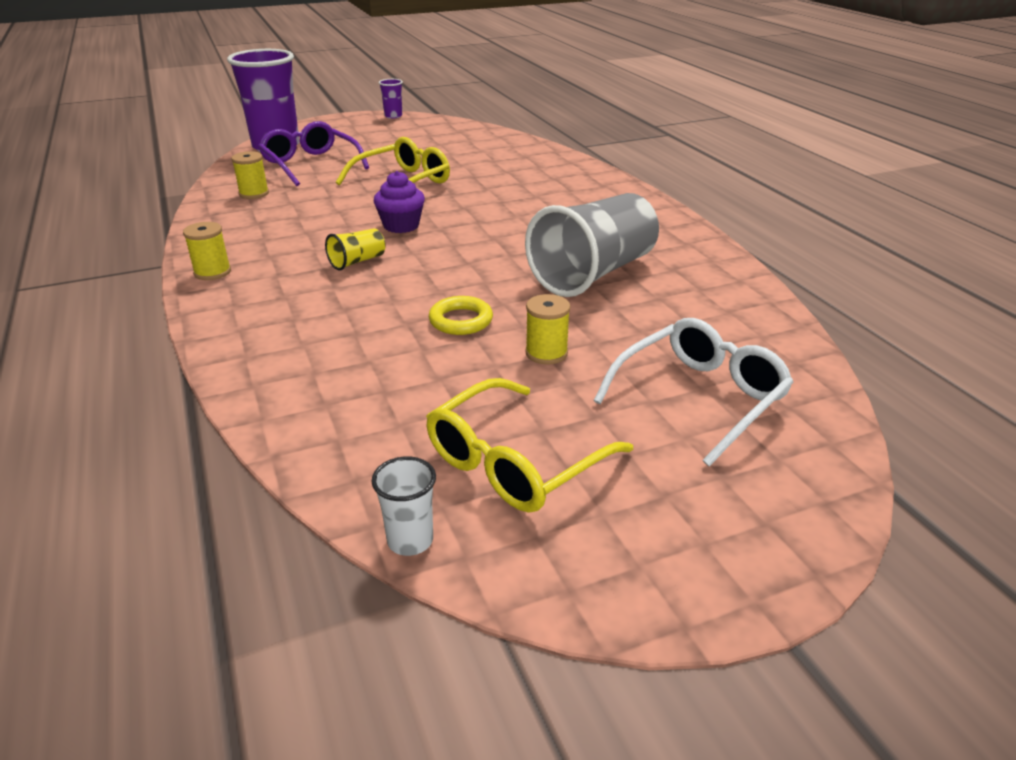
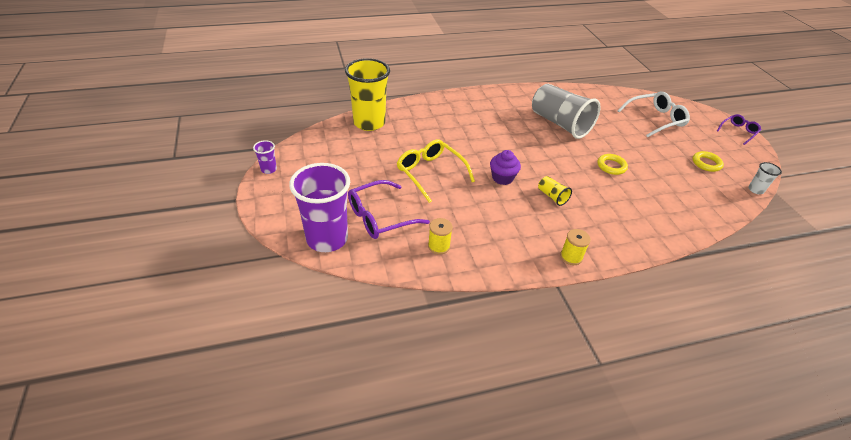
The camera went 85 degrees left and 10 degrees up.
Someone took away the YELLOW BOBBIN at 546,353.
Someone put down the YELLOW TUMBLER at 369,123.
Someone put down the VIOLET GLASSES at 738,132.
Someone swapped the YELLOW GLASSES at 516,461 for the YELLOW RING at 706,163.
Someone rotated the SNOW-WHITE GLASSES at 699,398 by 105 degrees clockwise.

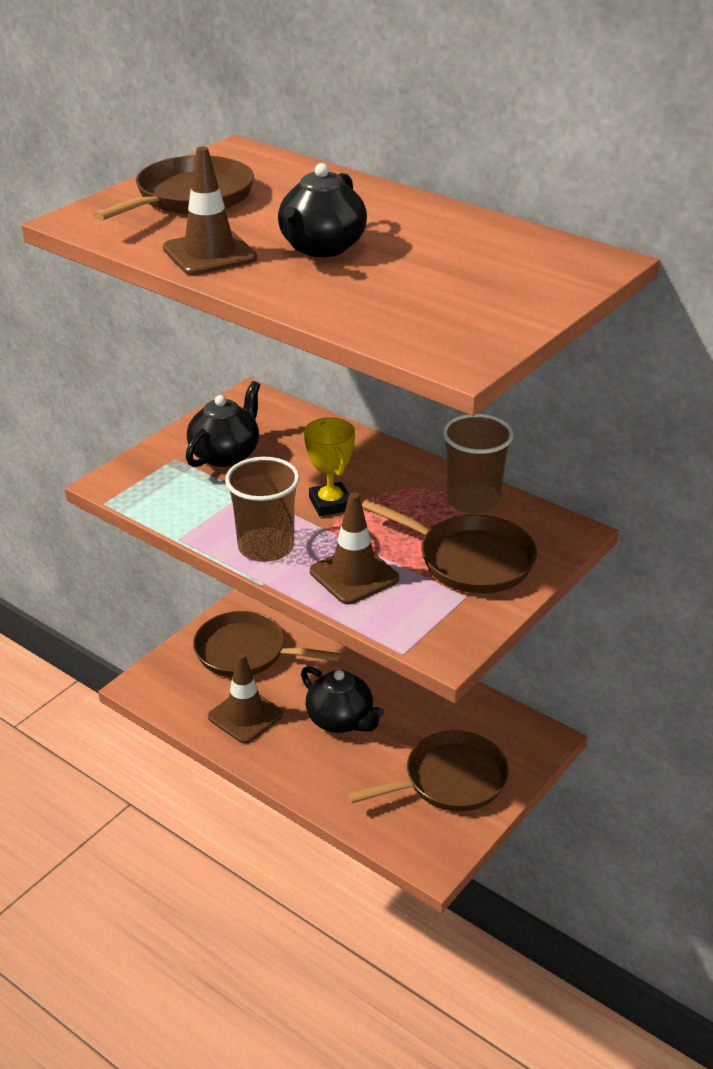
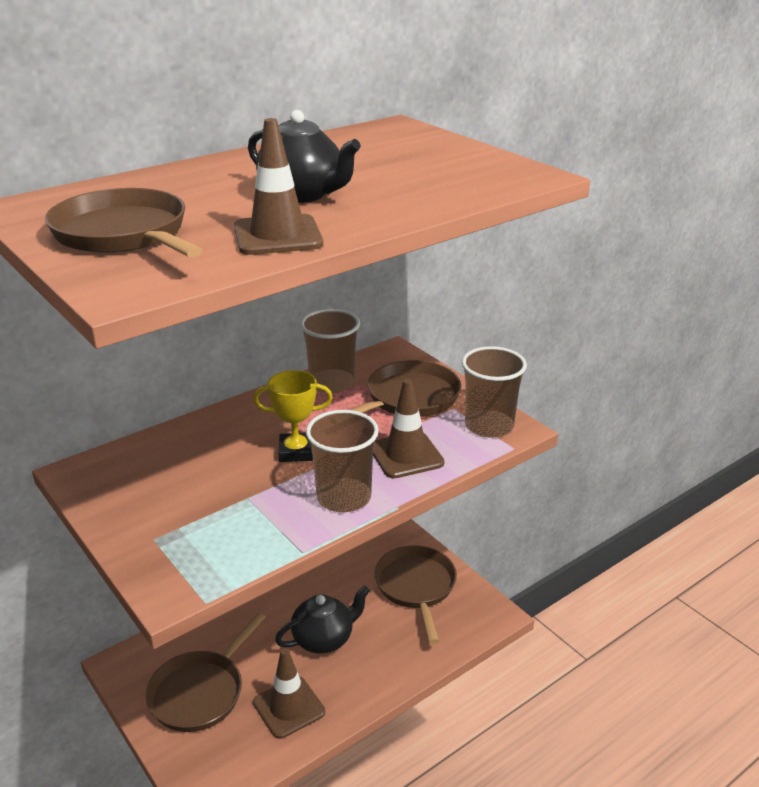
The camera went 75 degrees left and 5 degrees down.
Someone took away the EBONY CHINA TEAPOT at 225,455.
Someone put down the RUSSET TUMBLER at 489,426.

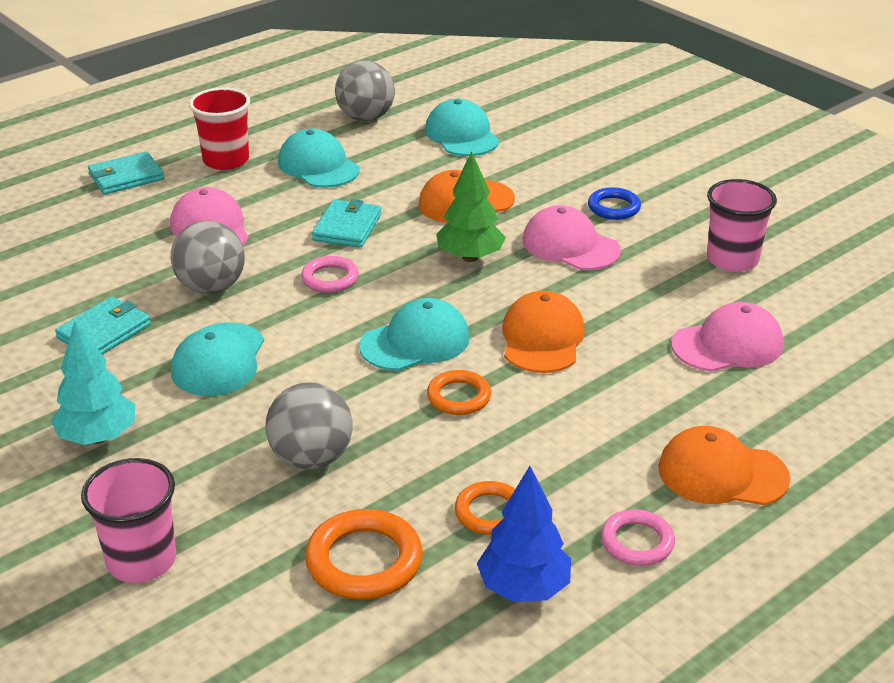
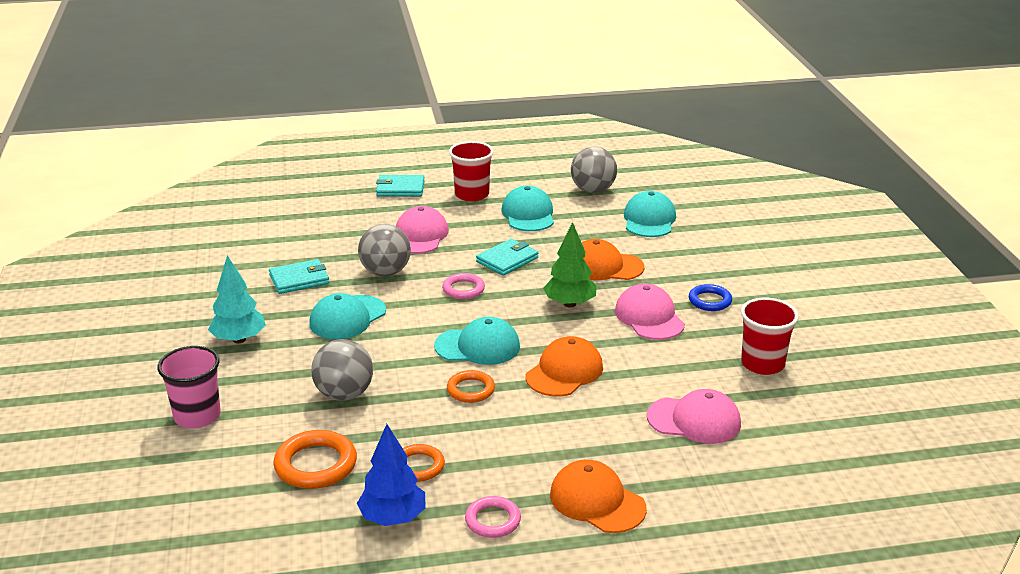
The camera went 30 degrees right and 5 degrees down.
Someone repainted the ROSY TUMBLER at 732,260, which became the CRIMSON TUMBLER at 762,364.

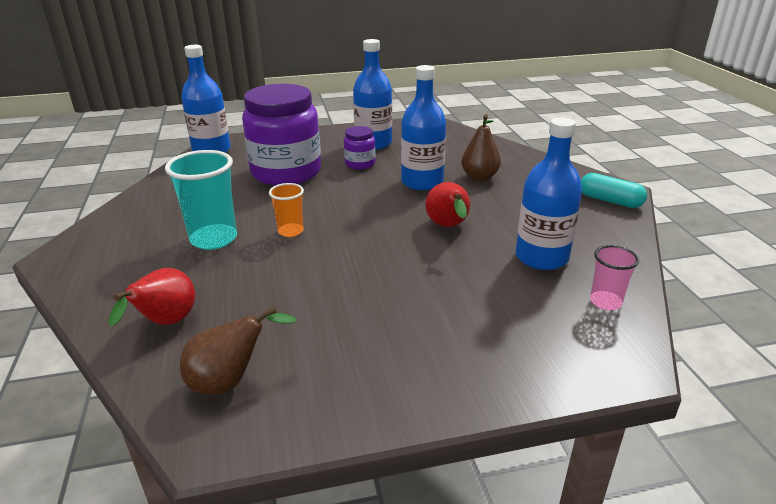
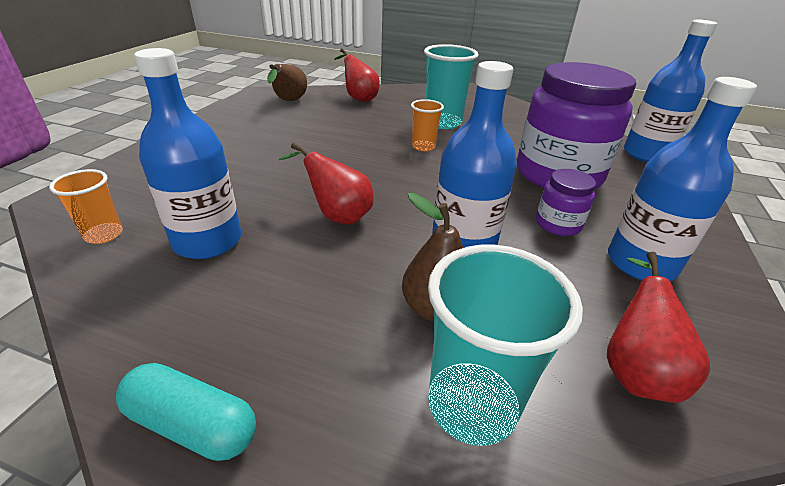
The camera went 120 degrees right and 5 degrees up.
Someone put down the TURQUOISE TUMBLER at 472,405.
Someone put down the CRIMSON PEAR at 634,369.
Someone repainted the ROSY TUMBLER at 605,302, which became the ORANGE-COLOURED TUMBLER at 104,235.
Someone rotated the TURQUOISE PILL at 610,201 by 45 degrees clockwise.

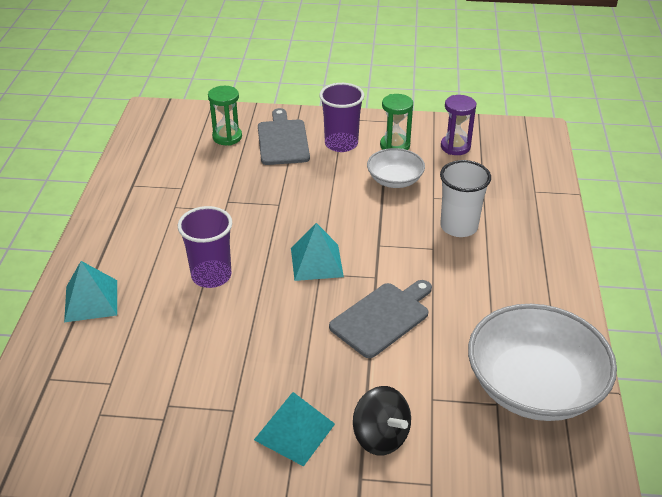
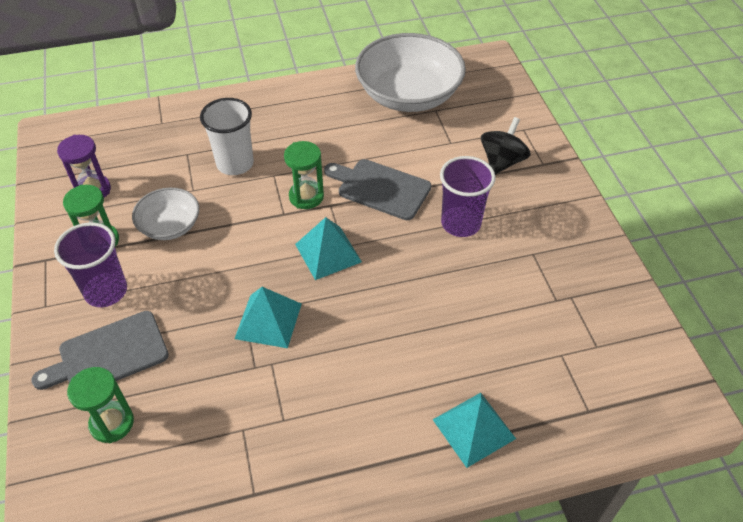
The camera went 110 degrees left and 10 degrees up.
Someone put down the EMERALD SAND TIMER at 306,196.
Someone carried the VIOLET TUMBLER from 211,276 to 461,223.
Someone carried the TURQUOISE SOLID PYRAMID from 294,431 to 268,321.

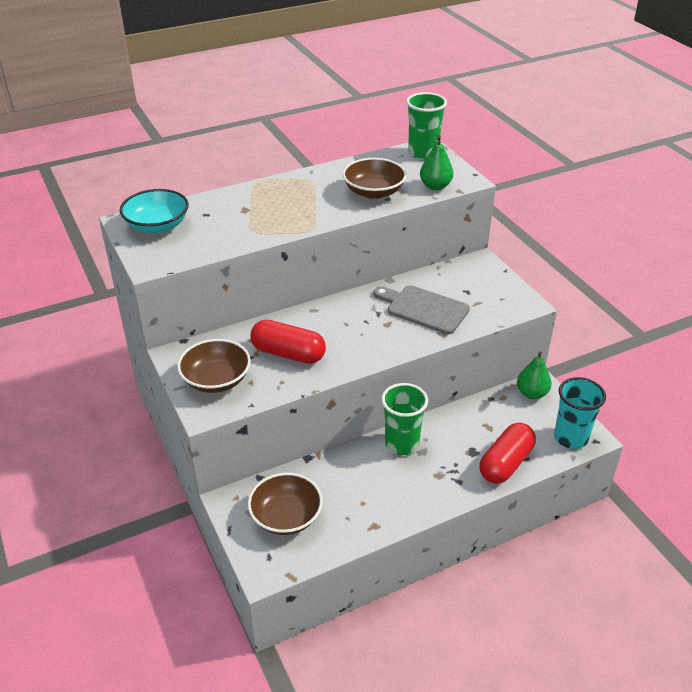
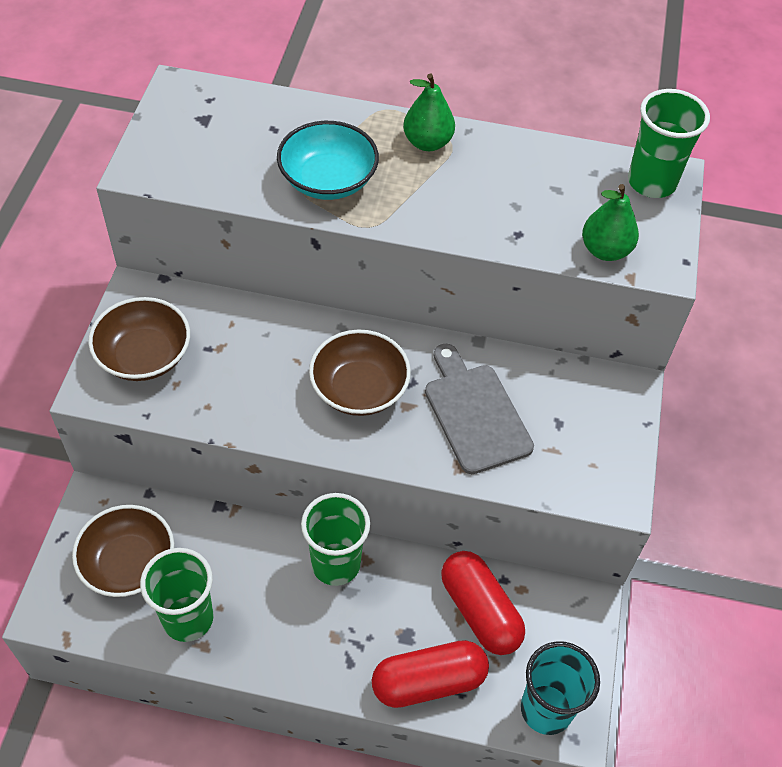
The camera went 35 degrees right and 15 degrees up.
Someone put down the EMERALD TUMBLER at 188,618.
Someone carried the TURQUOISE DEEP DISH from 157,225 to 328,180.
Someone carried the CRIMSON PILL from 288,353 to 480,611.
Someone carried the RUSSET DEEP DISH from 374,192 to 359,389.
Someone carried the EMERALD PEAR from 532,393 to 427,143.

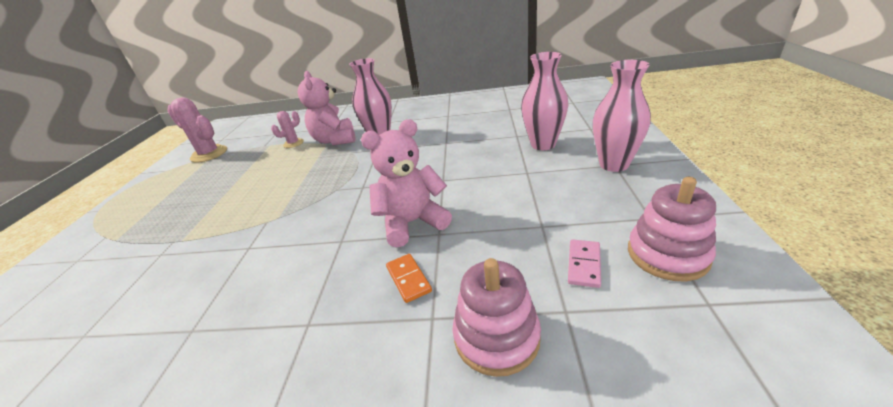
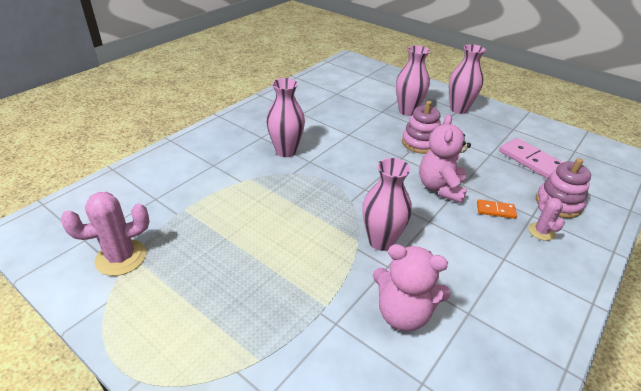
The camera went 60 degrees left and 5 degrees up.
Someone put down the ROSY FLOWER VASE at 381,241.
Someone carried the ROSY PRICKLY PLANT from 293,143 to 541,231.
Someone carried the ROSY TEDDY from 335,140 to 403,313.
Someone carried the ROSY STACKING RINGS from 667,254 to 420,143.
Someone scaled the ROSY DOMINO at 584,264 by 1.82.

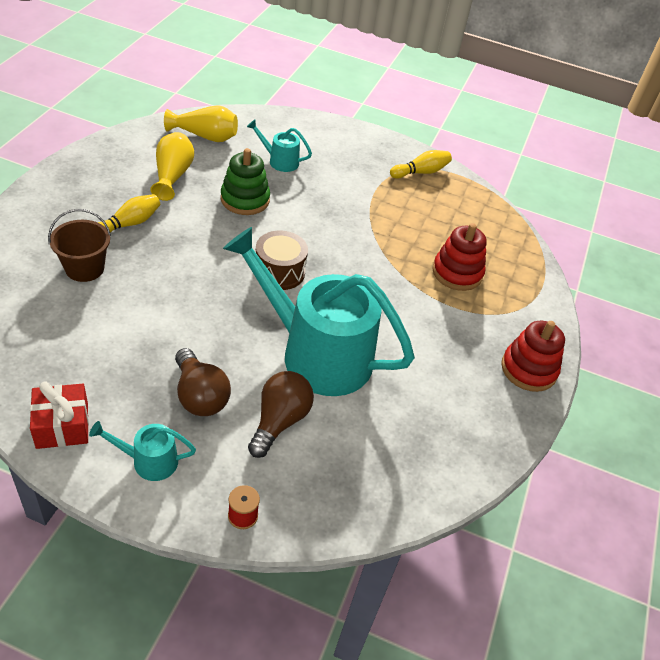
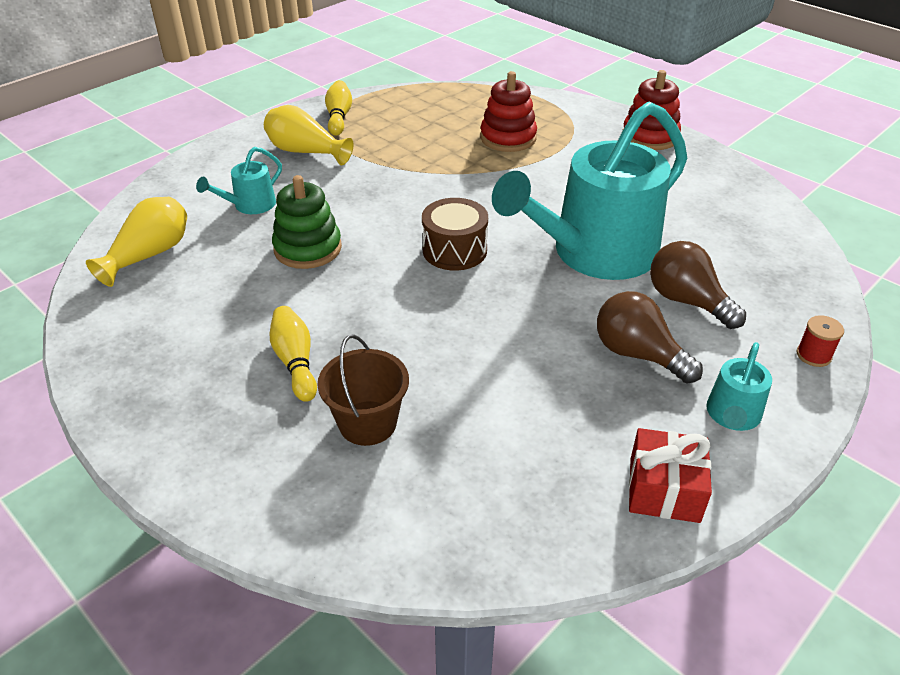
The camera went 60 degrees left and 5 degrees down.
Someone carried the YELLOW FLOWER VASE from 172,176 to 305,152.
Someone rotated the RUSSET LIGHTBULB at 199,396 by 135 degrees counterclockwise.

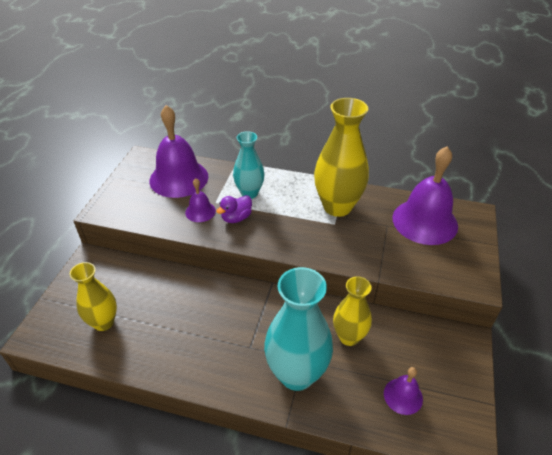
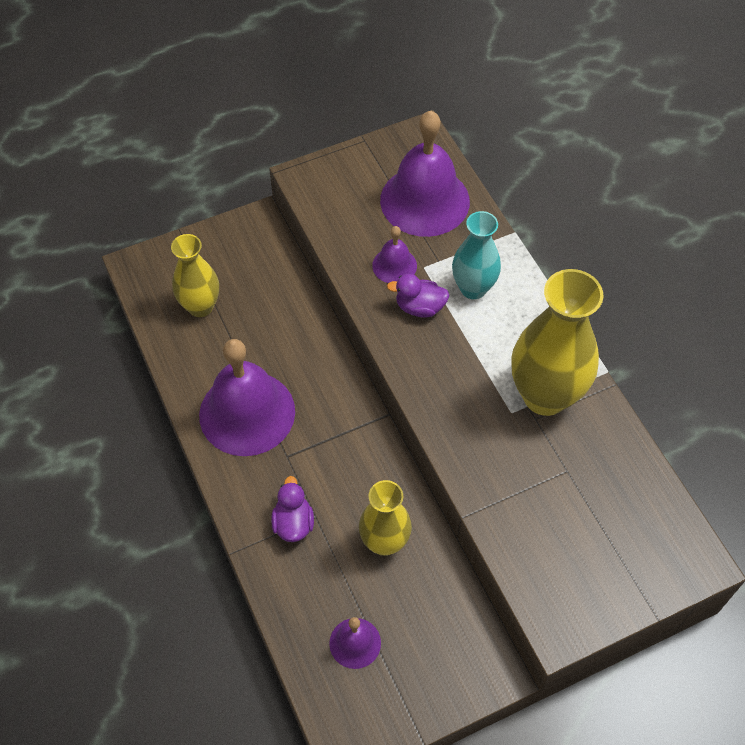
The camera went 50 degrees right and 15 degrees up.
Someone carried the VIOLET SCHOOL BELL from 425,221 to 247,413.
Someone swapped the TURQUOISE FLOWER VASE at 296,374 for the VIOLET DUCK at 293,523.

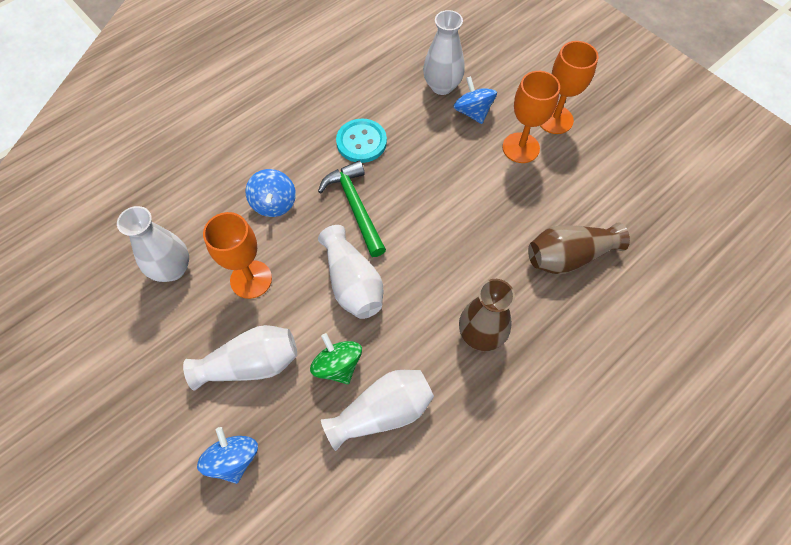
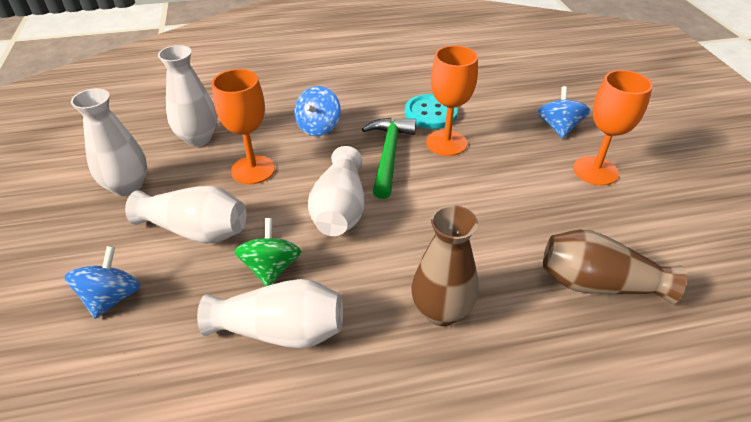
The camera went 30 degrees right and 20 degrees down.
Someone carried the SNOW-WHITE FLOWER VASE from 442,86 to 127,186.
Someone carried the ORANGE-COLOURED CHALICE from 555,119 to 446,143.

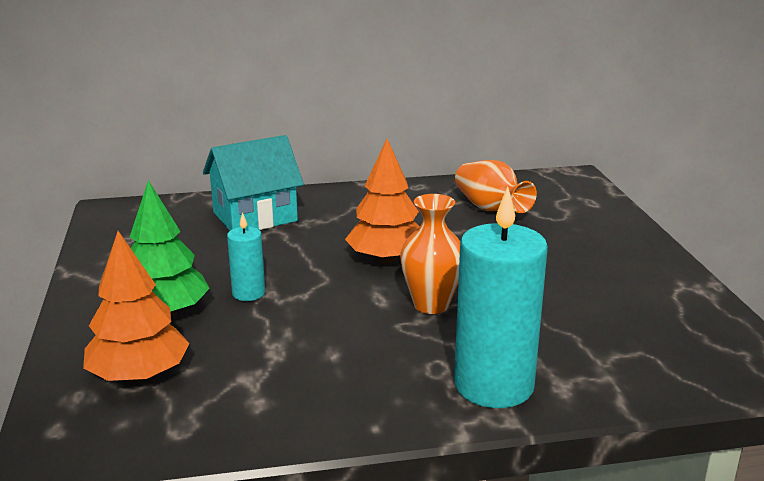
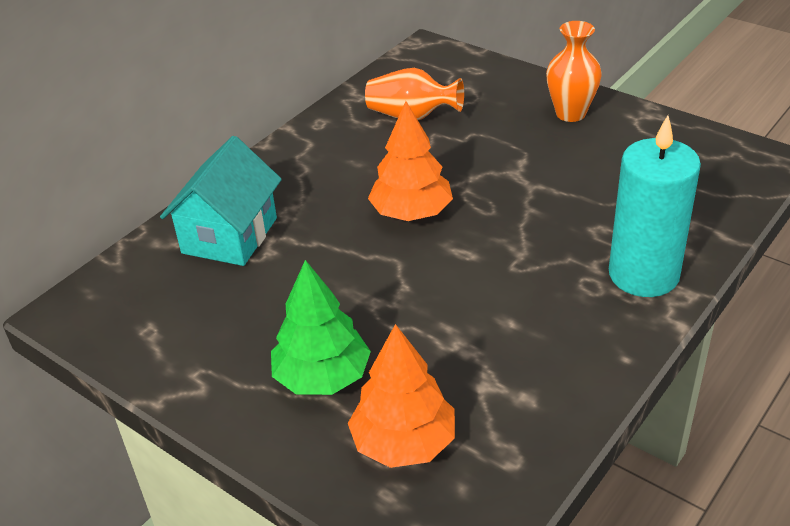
The camera went 40 degrees left and 15 degrees up.
Someone took away the TURQUOISE CANDLE at 248,293.
Someone carried the ORANGE-COLOURED FLOWER VASE from 431,305 to 570,113.

